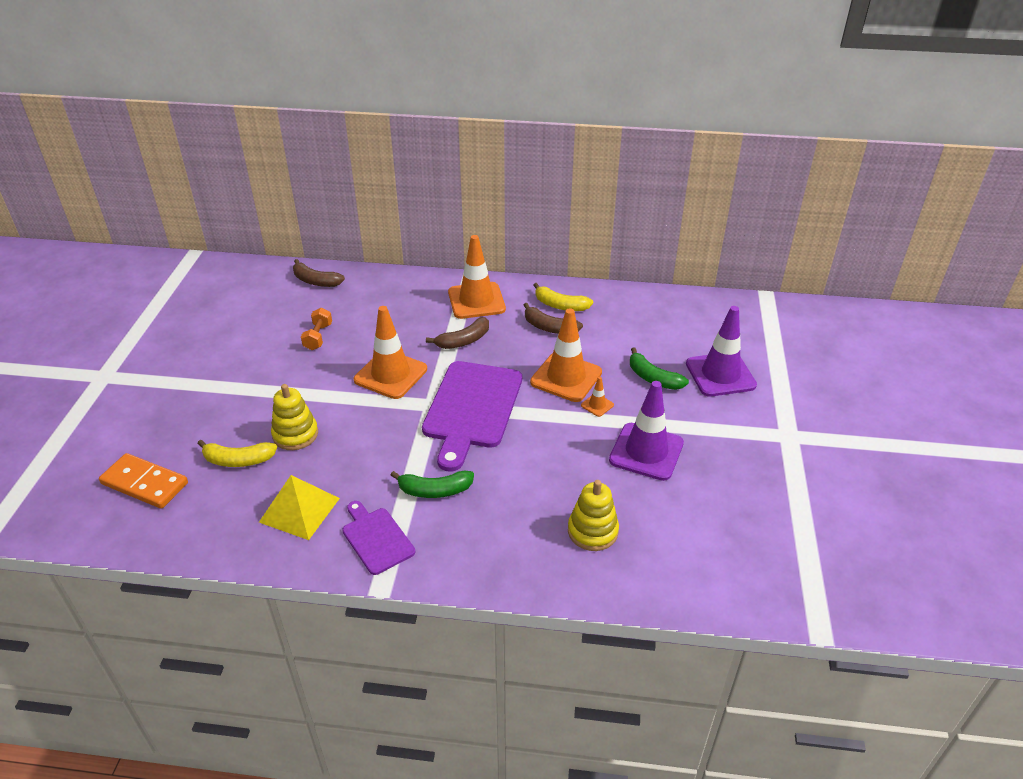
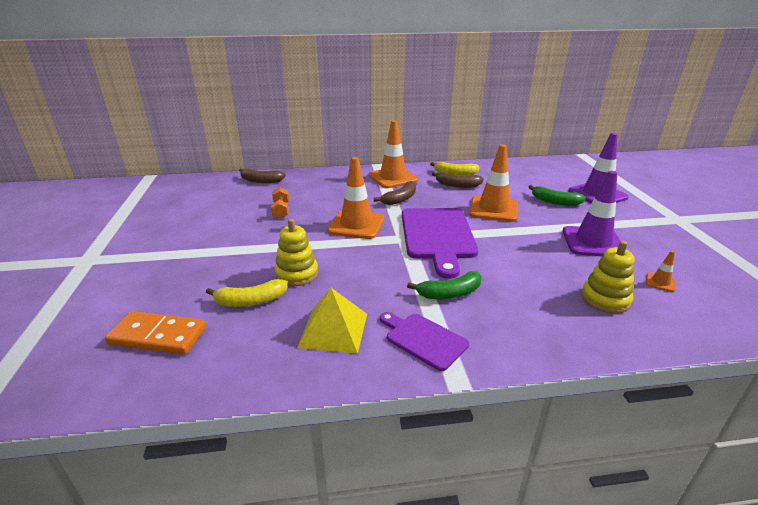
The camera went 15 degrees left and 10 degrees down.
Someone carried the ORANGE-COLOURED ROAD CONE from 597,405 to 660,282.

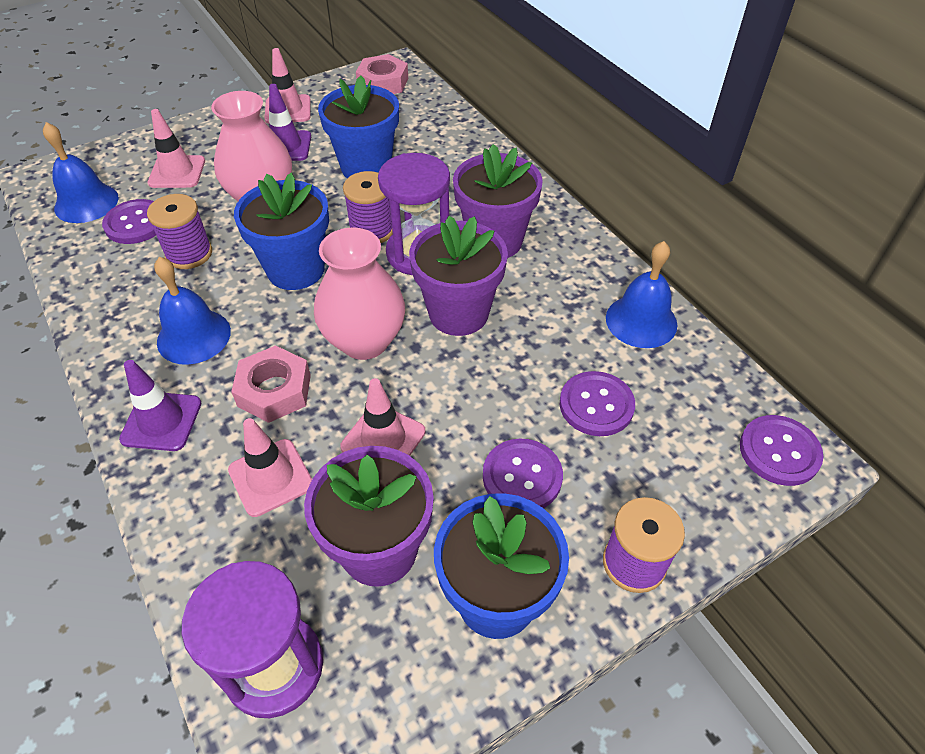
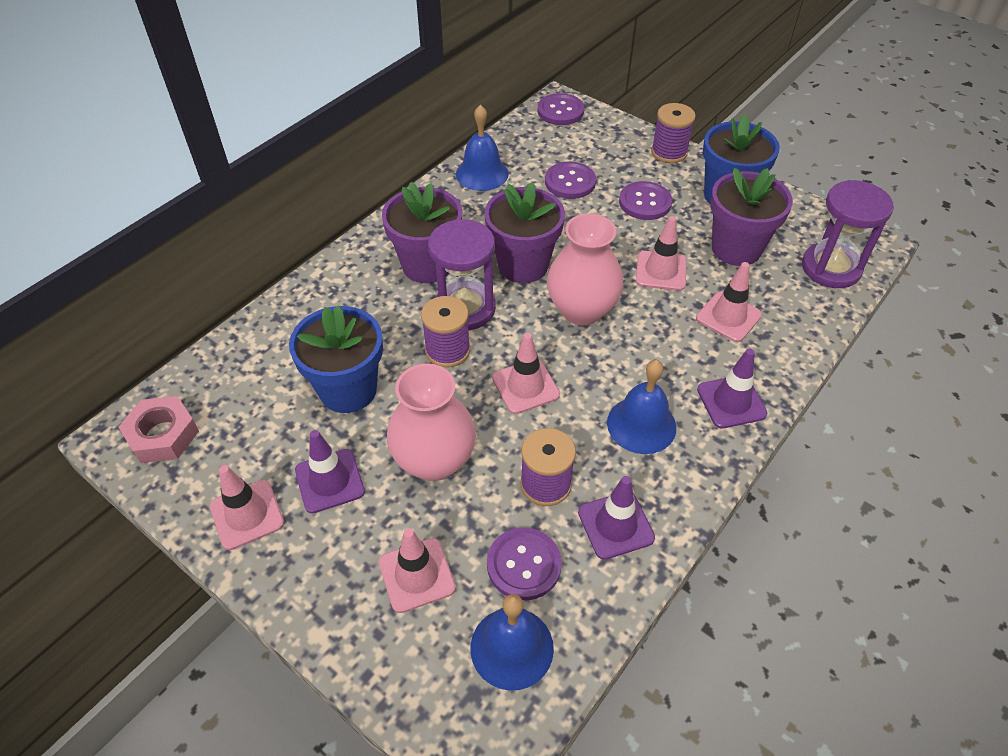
The camera went 110 degrees left and 0 degrees up.
Someone took away the ROSY HEX NUT at 274,390.
Someone put down the VIOLET ROAD CONE at 615,525.
Someone swapped the BLUE PLANT POT at 296,270 for the ROSY ROAD CONE at 525,386.

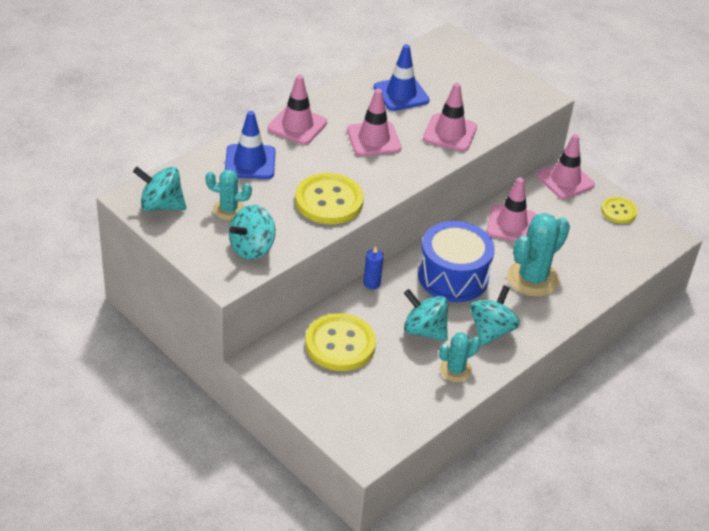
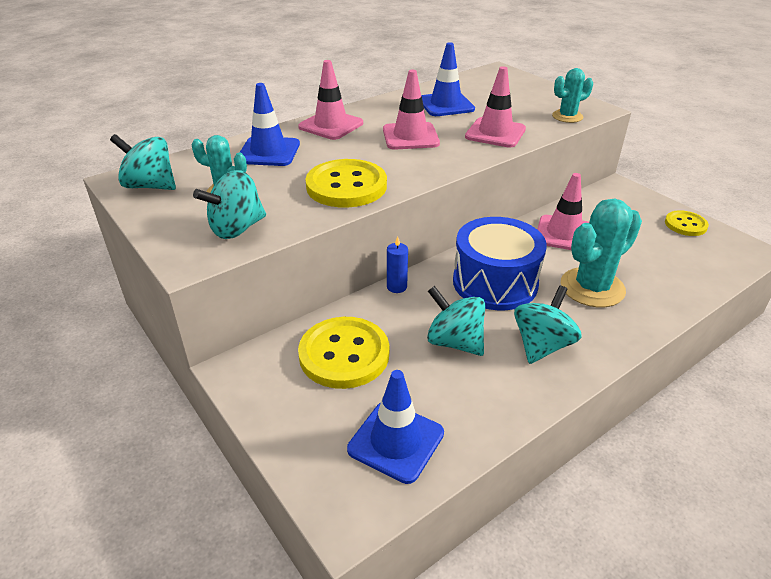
The camera went 10 degrees right and 5 degrees down.
Someone took away the ROSY ROAD CONE at 565,180.
Someone put down the BLUE ROAD CONE at 396,441.
Someone carried the TURQUOISE PRICKLY PLANT from 455,370 to 567,116.

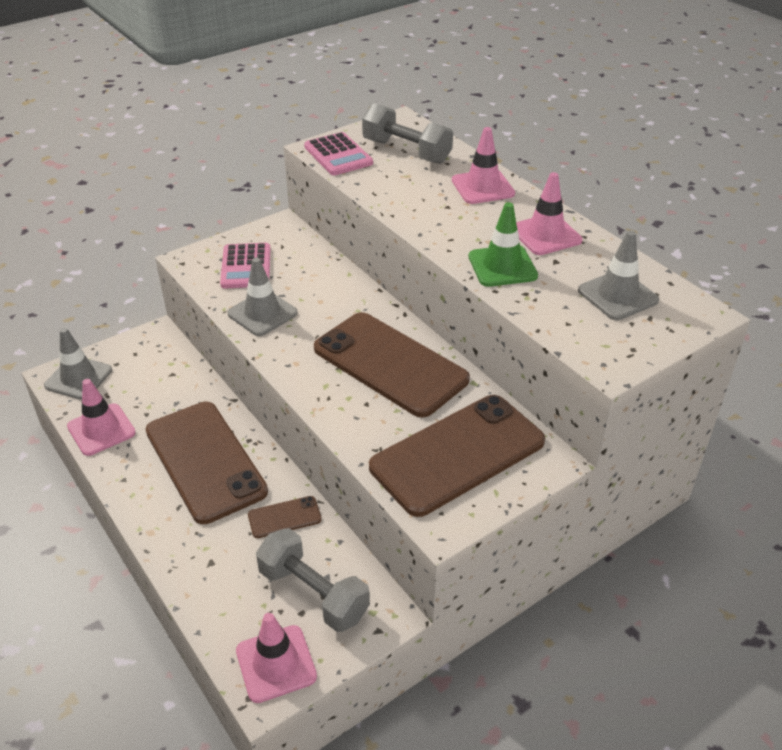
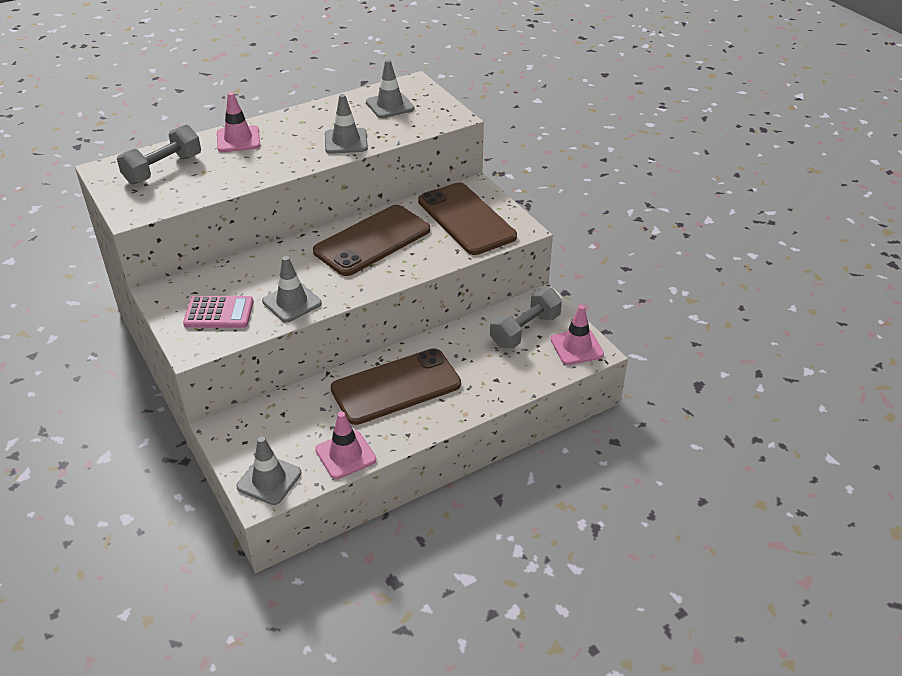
The camera went 85 degrees left and 0 degrees up.
Someone took away the RUSSET SMARTPHONE at 284,517.
Someone took away the ROSY POCKET CALCULATOR at 338,155.
Someone took away the ROSY ROAD CONE at 545,235.
Someone repainted the EMERALD ROAD CONE at 502,266, which became the GREY ROAD CONE at 346,141.

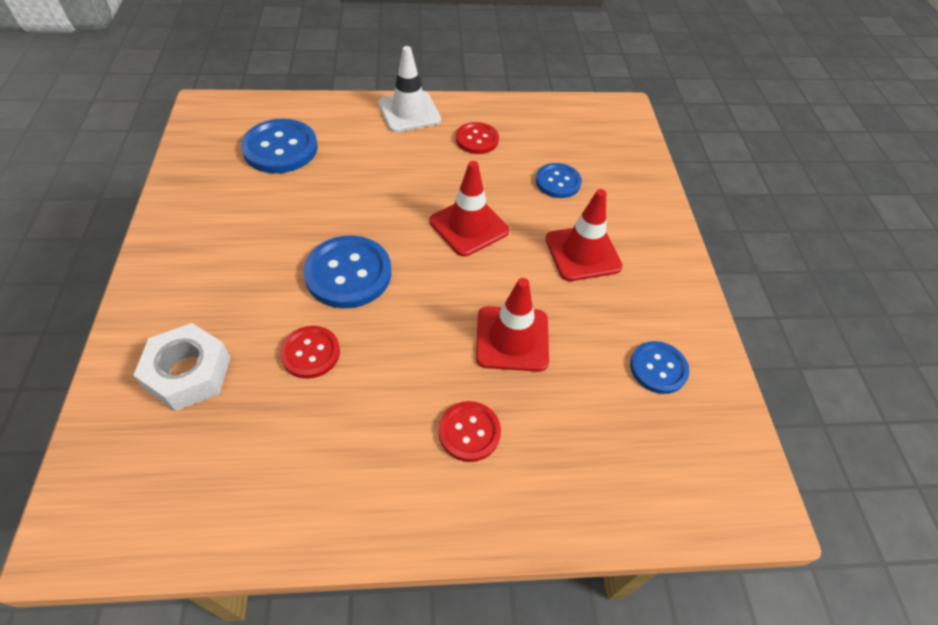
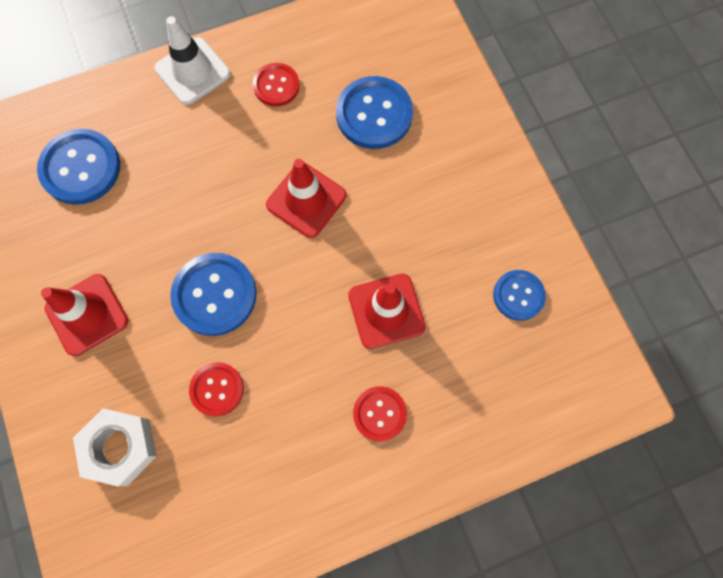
The camera went 15 degrees left and 20 degrees up.
Someone carried the CRIMSON ROAD CONE from 582,253 to 87,314.
Someone scaled the BLUE BUTTON at 558,182 by 1.63.

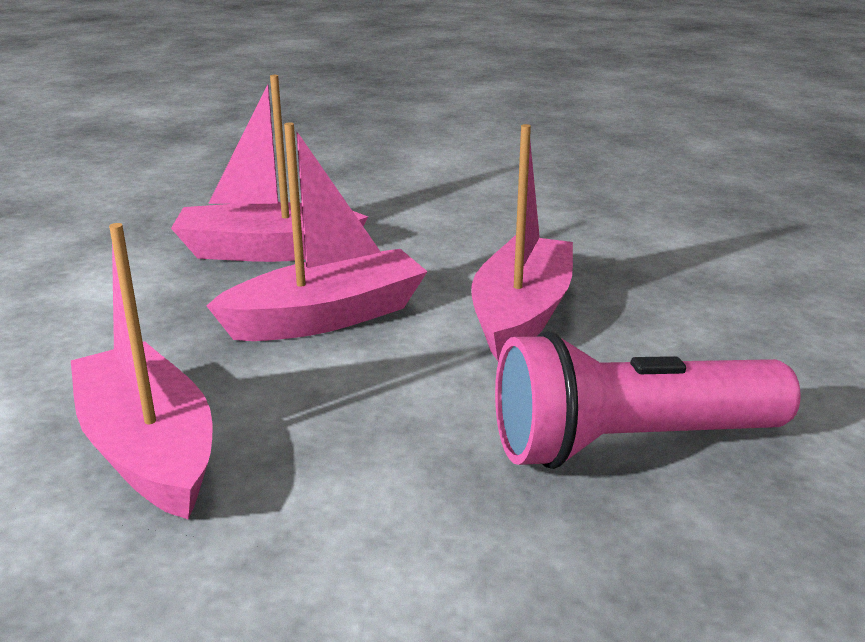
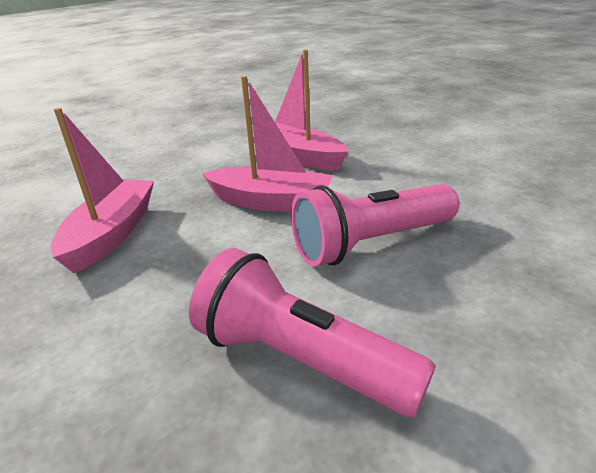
The camera went 45 degrees right and 5 degrees up.
Someone swapped the ROSY BOAT at 521,314 for the ROSY TORCH at 371,243.

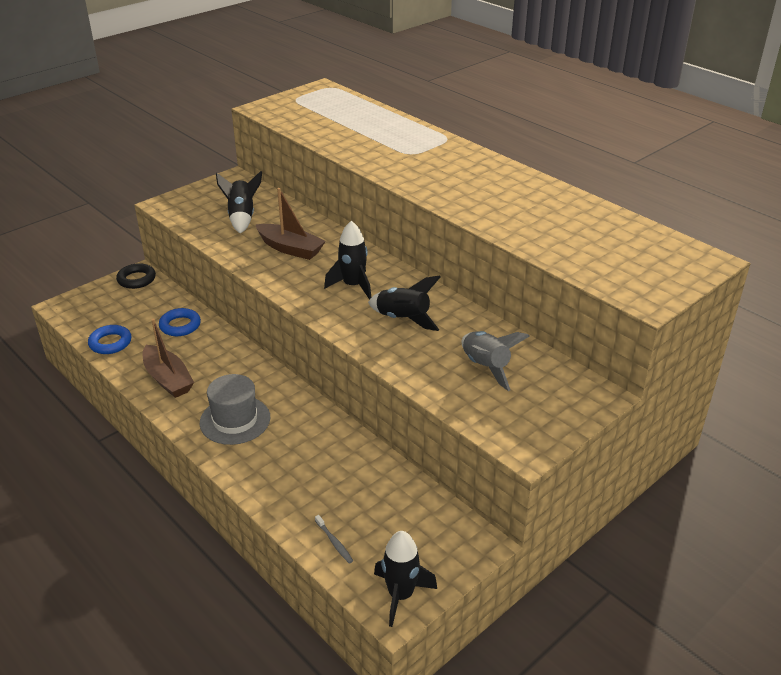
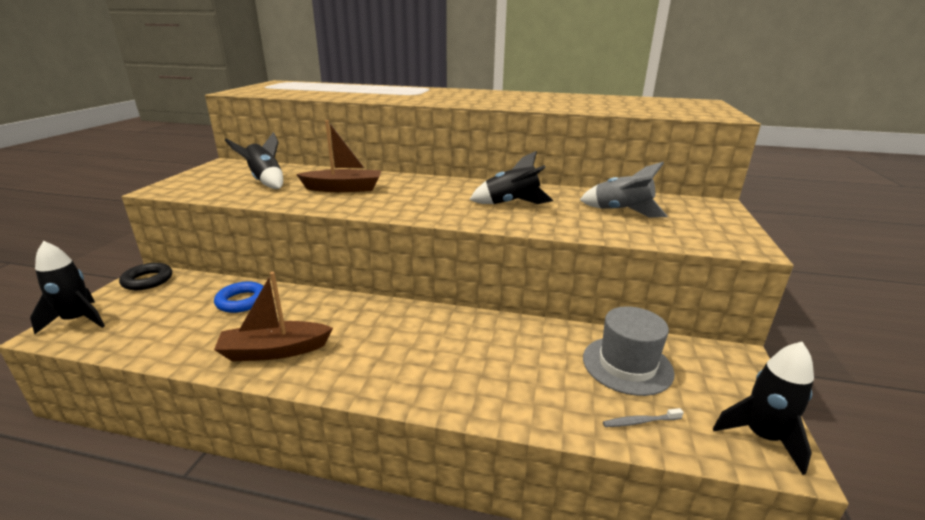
The camera went 35 degrees left and 10 degrees down.
Someone took away the BLUE RING at 110,343.
Someone carried the GREY TALL HAT from 235,420 to 627,365.
Someone carried the EBONY TOY ROCKET from 353,286 to 78,320.
Someone rotated the RUSSET BOAT at 168,379 by 150 degrees clockwise.
Someone rotated the GREY TOOTH BRUSH at 334,542 by 150 degrees clockwise.

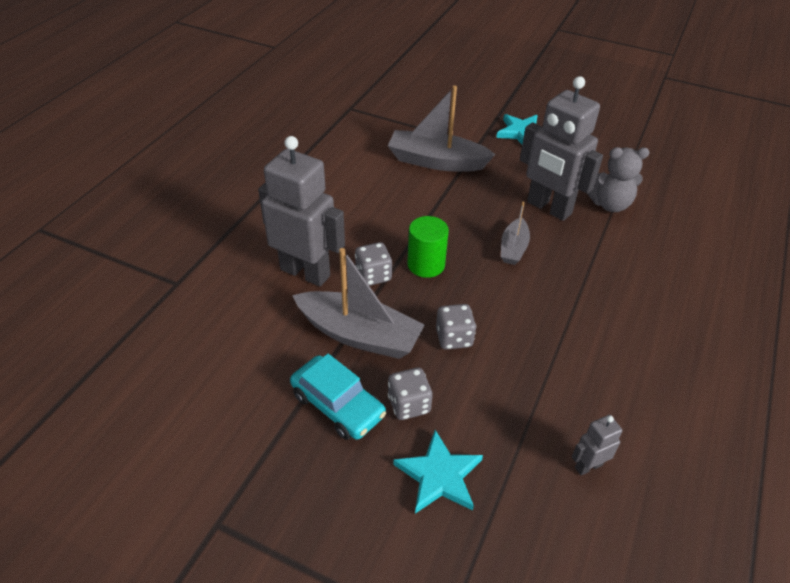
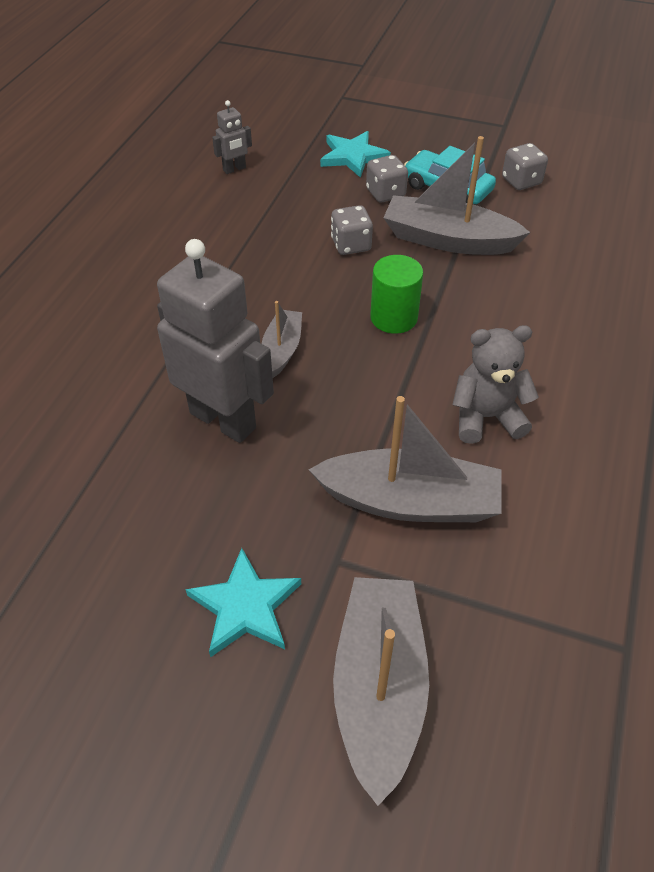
The camera went 175 degrees right and 5 degrees up.
Someone took away the GREY ROBOT at 305,272.
Someone put down the GREY BOAT at 379,688.
Someone carried the GREY GAME DIE from 373,275 to 521,181.
Someone carried the GREY TEDDY from 609,204 to 486,417.

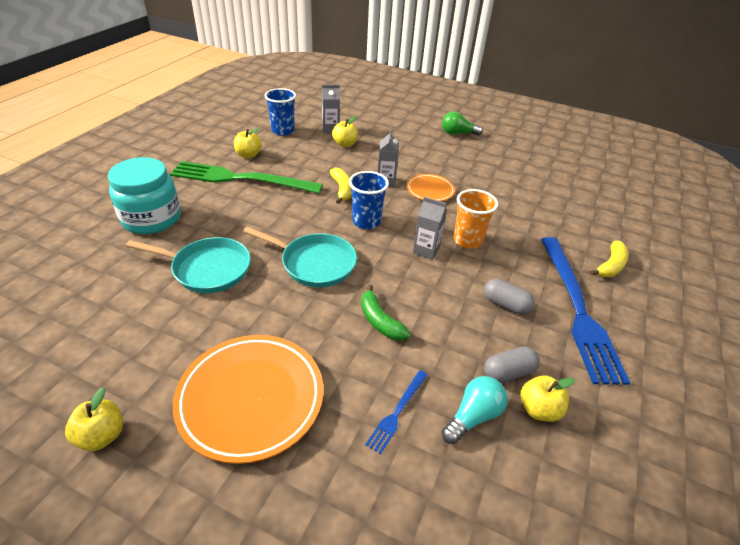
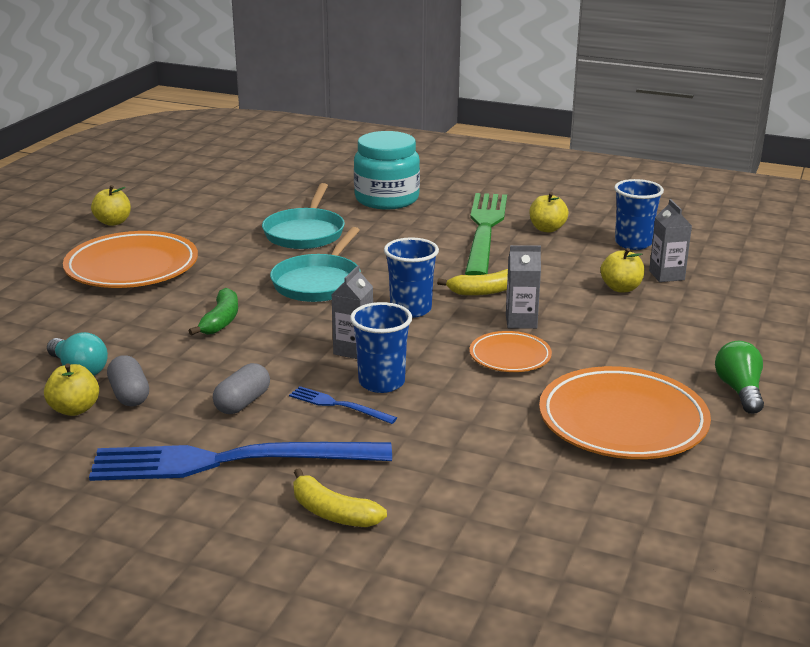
The camera went 90 degrees right and 15 degrees down.
Someone put down the ORANGE-COLOURED PLATE at 622,421.
Someone carried the BLUE DINNER FORK from 397,412 to 338,405.
Someone repainted the ORANGE-COLOURED TUMBLER at 467,240, which became the BLUE TUMBLER at 381,382.
Someone rotated the EMERALD TOY BANANA at 379,321 by 135 degrees clockwise.

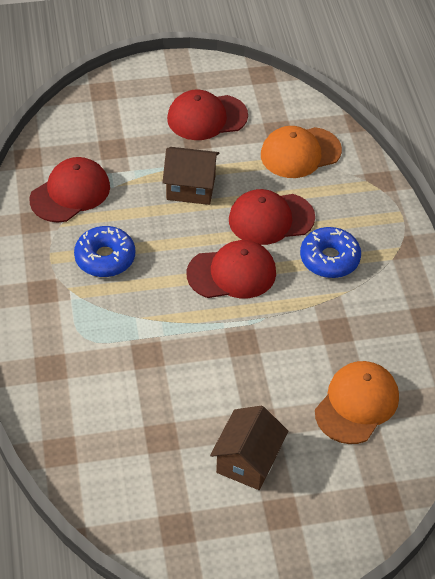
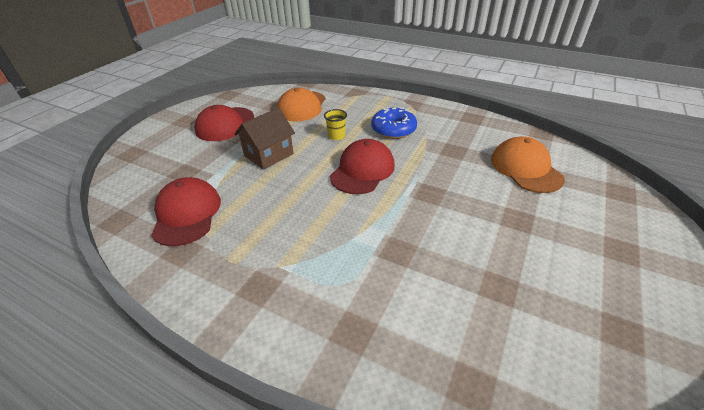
The camera went 50 degrees left and 10 degrees down.
Someone took away the BLUE DONUT at 105,258.
Someone took away the RUSSET HOUSE at 248,461.
Someone swapped the CRIMSON CAP at 271,219 for the YELLOW TUMBLER at 336,136.

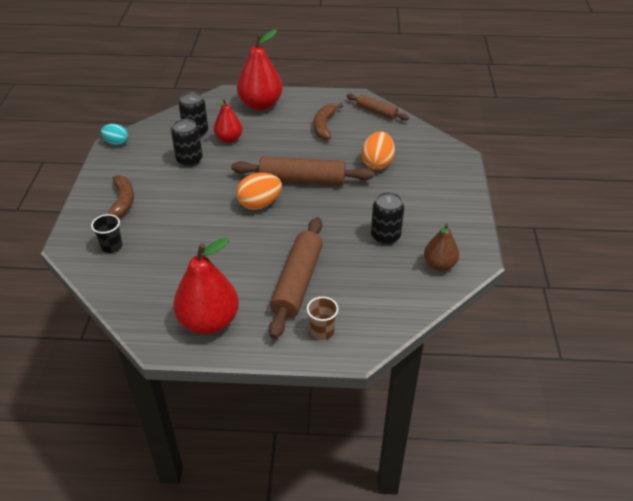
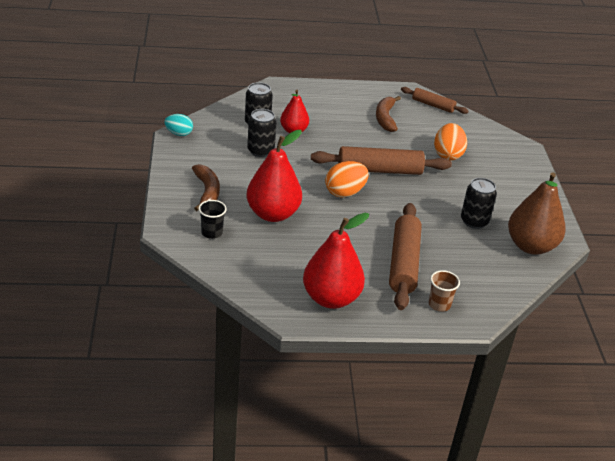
The camera went 10 degrees left and 5 degrees down.
Someone carried the CRIMSON PEAR from 260,105 to 273,214.
Someone scaled the RUSSET PEAR at 439,265 by 1.69.

